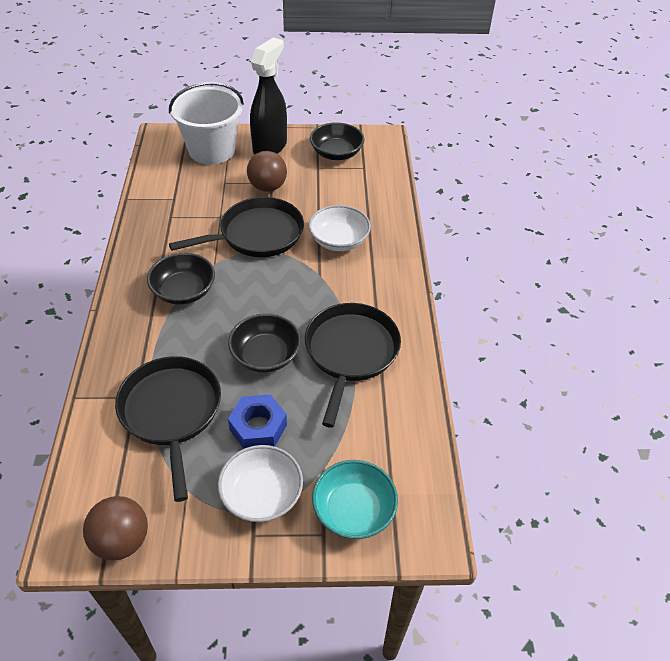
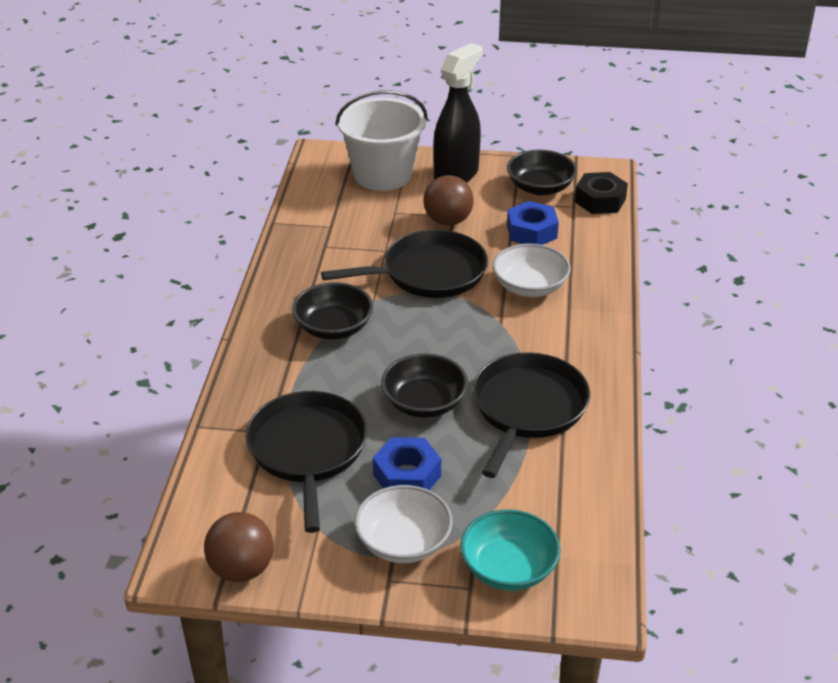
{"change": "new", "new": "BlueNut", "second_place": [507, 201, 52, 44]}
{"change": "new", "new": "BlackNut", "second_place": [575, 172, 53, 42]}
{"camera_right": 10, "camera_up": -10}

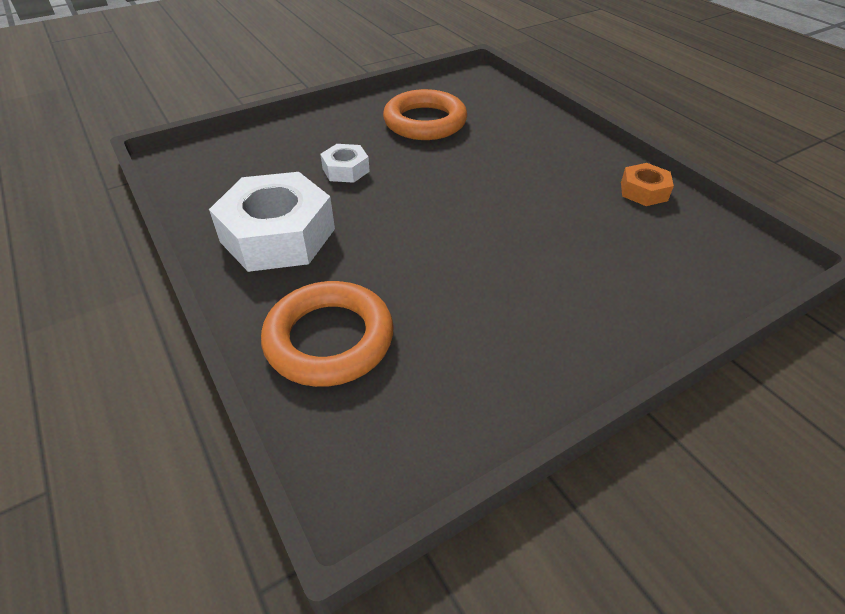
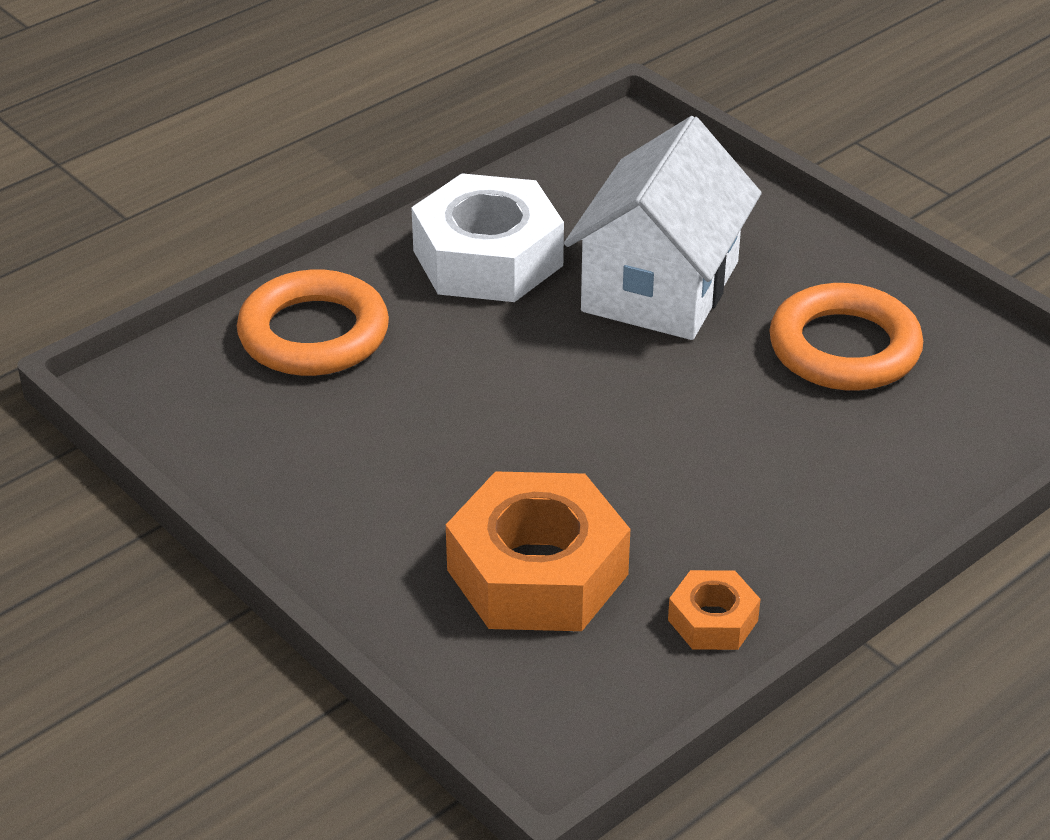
{"change": "swapped", "old": "WhiteNut", "new": "WhiteHouse", "first_place": [320, 144, 50, 39], "second_place": [564, 116, 198, 224]}
{"change": "new", "new": "OrangeNut", "second_place": [446, 471, 184, 160]}
{"camera_right": 80, "camera_up": -5}

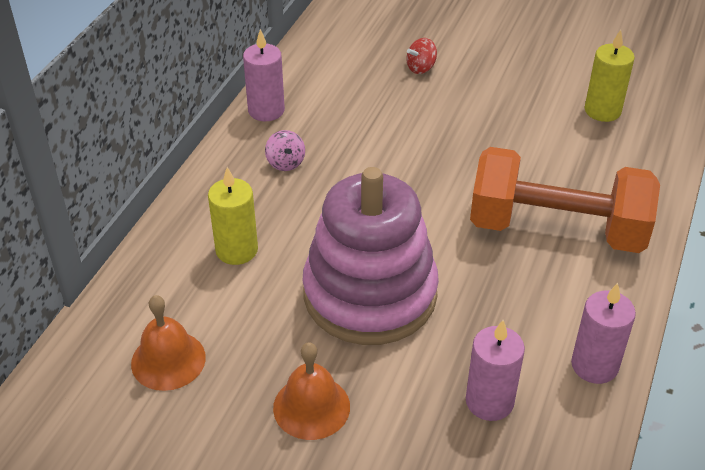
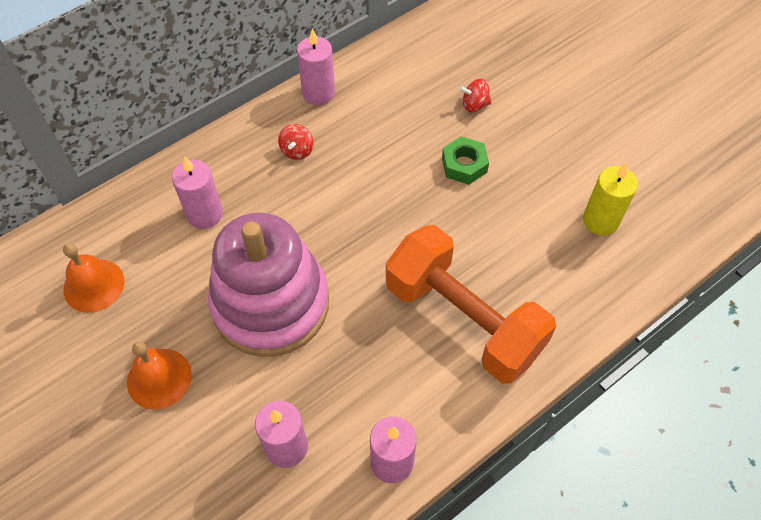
{"change": "repainted", "old": "YellowCandle", "new": "PinkCandle", "first_place": [208, 167, 50, 98], "second_place": [172, 156, 51, 73]}
{"change": "repainted", "old": "PinkSpinningTop", "new": "RedSpinningTop", "first_place": [265, 130, 40, 41], "second_place": [278, 124, 36, 36]}
{"change": "new", "new": "GreenNut", "second_place": [442, 136, 47, 49]}
{"camera_right": 30, "camera_up": 15}

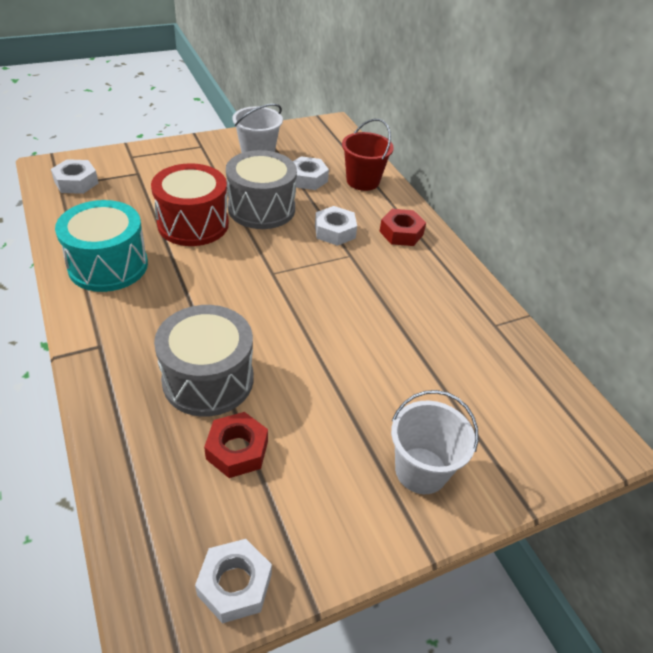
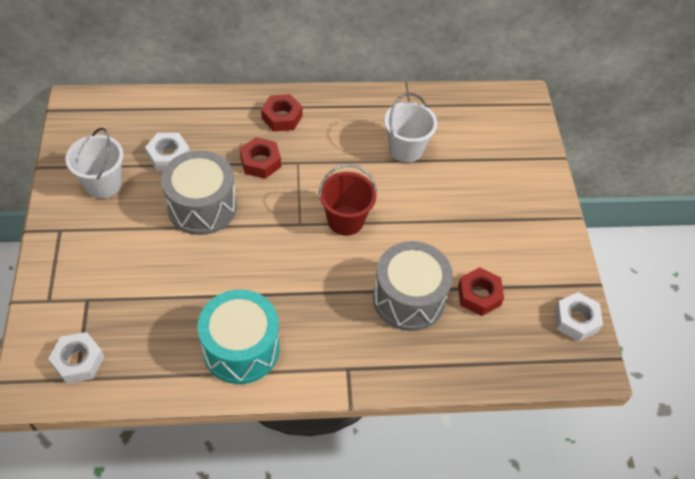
{"change": "gone", "old": "RedDrum", "first_place": [151, 163, 78, 83]}
{"change": "repainted", "old": "WhiteNut", "new": "RedNut", "first_place": [315, 206, 42, 40], "second_place": [240, 137, 41, 42]}
{"change": "shifted", "old": "RedBucket", "first_place": [342, 119, 52, 72], "second_place": [319, 164, 58, 72]}
{"change": "shifted", "old": "WhiteBucket", "first_place": [391, 390, 88, 104], "second_place": [384, 93, 53, 69]}
{"camera_right": -70, "camera_up": 10}

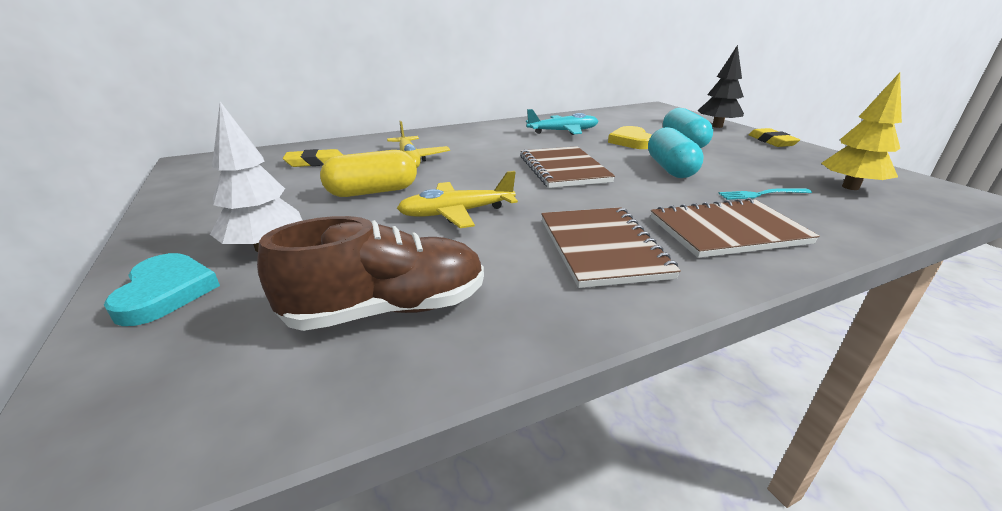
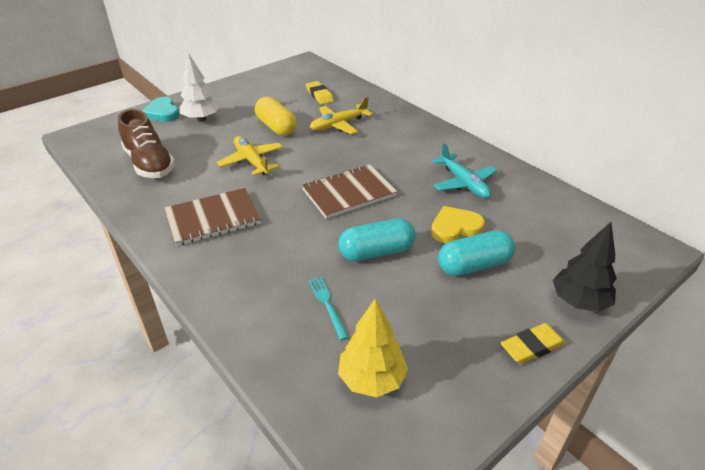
{"change": "rotated", "old": "TurquoiseHeart", "first_place": [104, 253, 116, 73], "second_place": [142, 97, 38, 25], "degrees": 90}
{"change": "gone", "old": "BrownNotebook", "first_place": [651, 198, 169, 60]}
{"camera_right": 75, "camera_up": 10}

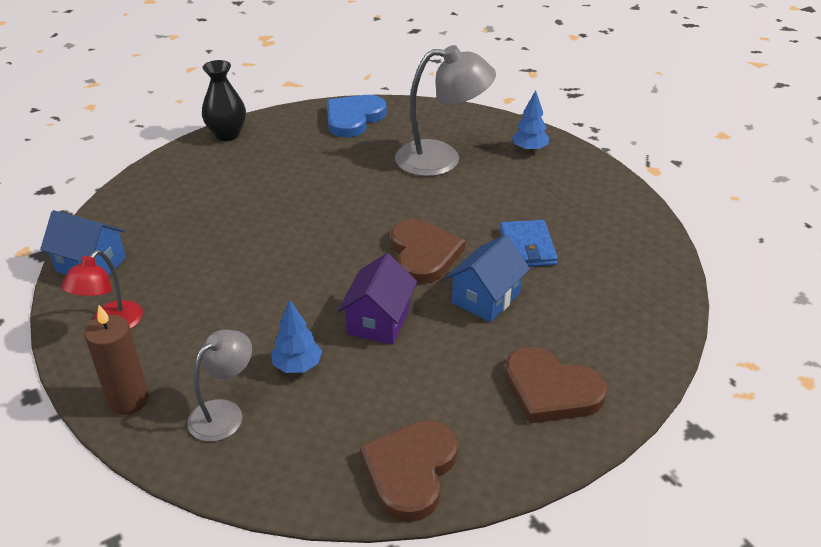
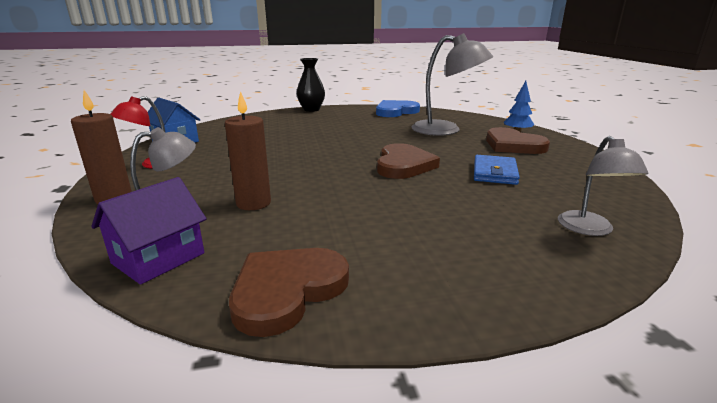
{"change": "swapped", "old": "BlueTree", "new": "BrownCandle", "first_place": [271, 300, 51, 73], "second_place": [225, 91, 46, 119]}
{"change": "shifted", "old": "PurpleHouse", "first_place": [338, 253, 79, 92], "second_place": [91, 177, 116, 108]}
{"change": "gone", "old": "BlueHouse", "first_place": [446, 235, 84, 87]}
{"change": "shifted", "old": "BrownHeart", "first_place": [505, 347, 102, 77], "second_place": [486, 127, 64, 27]}
{"change": "new", "new": "GreyLamp", "second_place": [558, 136, 90, 100]}
{"camera_right": 20, "camera_up": -15}

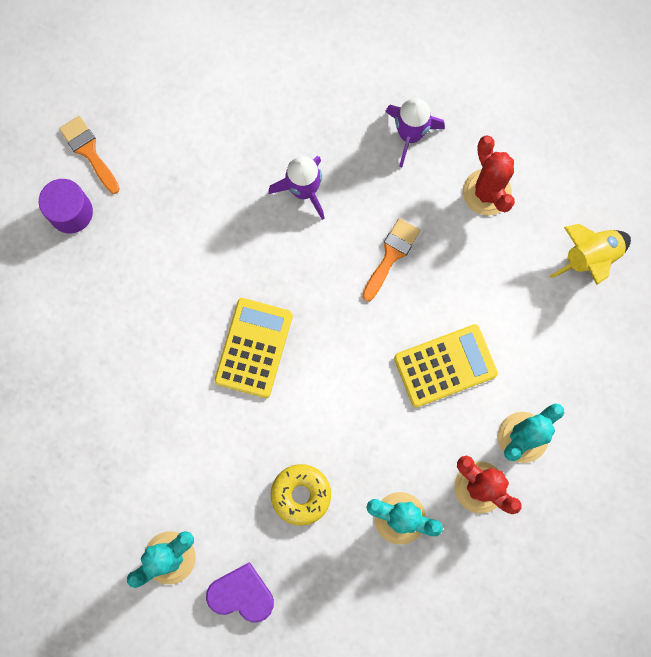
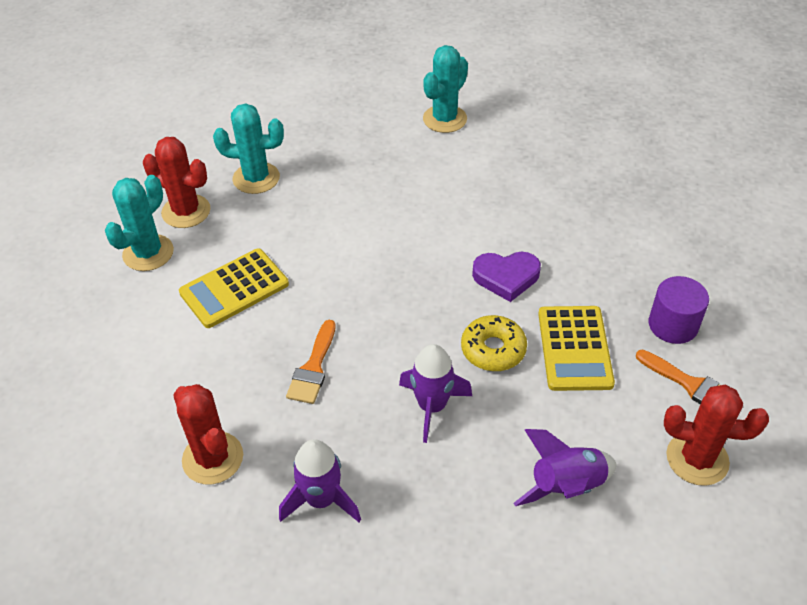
{"change": "shifted", "old": "PurpleHeart", "first_place": [206, 562, 68, 60], "second_place": [472, 252, 69, 50]}
{"change": "shifted", "old": "YellowCalculator", "first_place": [214, 298, 79, 100], "second_place": [538, 306, 77, 85]}
{"change": "shifted", "old": "YellowDonut", "first_place": [271, 464, 60, 62], "second_place": [461, 315, 66, 56]}
{"change": "gone", "old": "YellowRocket", "first_place": [550, 224, 81, 61]}
{"change": "new", "new": "PurpleRocket", "second_place": [514, 429, 103, 77]}
{"change": "new", "new": "RedCactus", "second_place": [664, 385, 105, 101]}
{"camera_right": 165, "camera_up": -30}

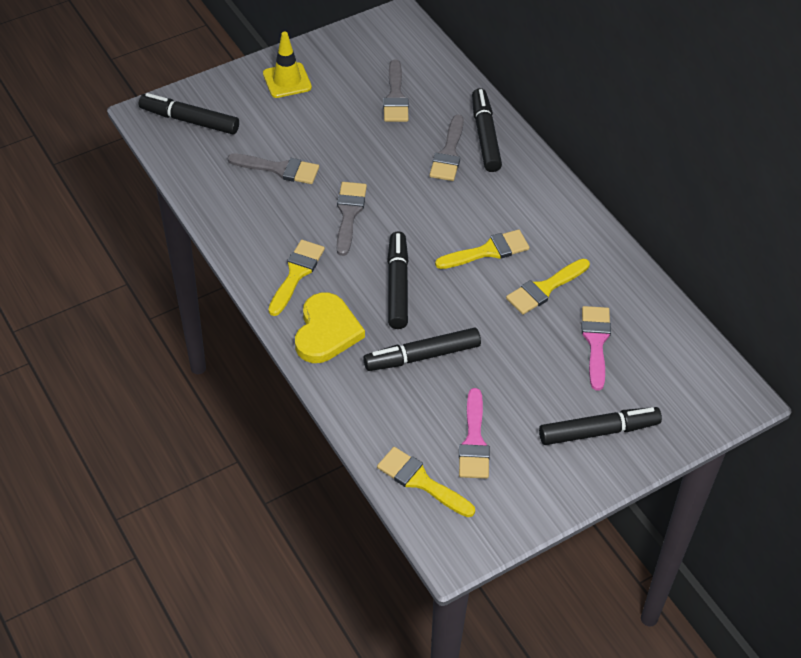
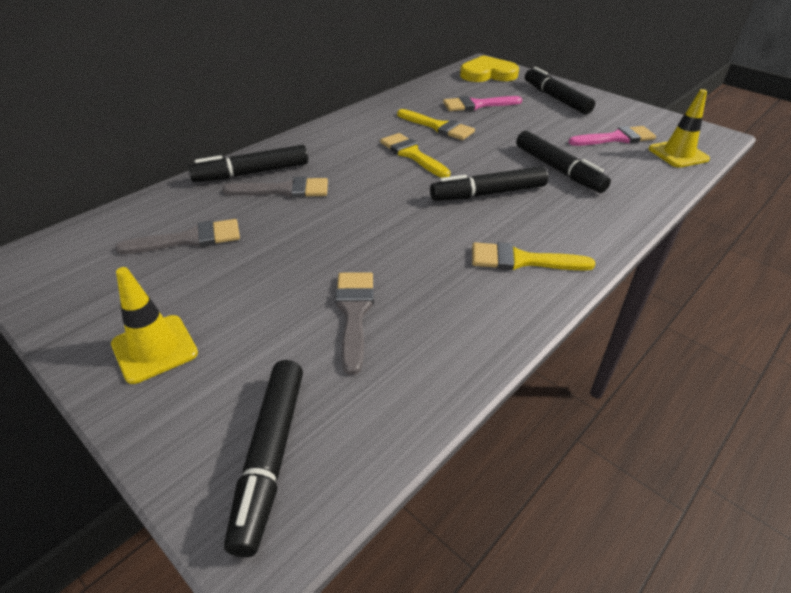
{"change": "shifted", "old": "YellowHeart", "first_place": [295, 293, 70, 70], "second_place": [460, 55, 59, 27]}
{"change": "gone", "old": "GreyBrush", "first_place": [336, 182, 31, 74]}
{"change": "swapped", "old": "YellowBrush", "new": "YellowTrafficCone", "first_place": [377, 447, 98, 70], "second_place": [648, 89, 62, 79]}
{"camera_right": -105, "camera_up": -10}

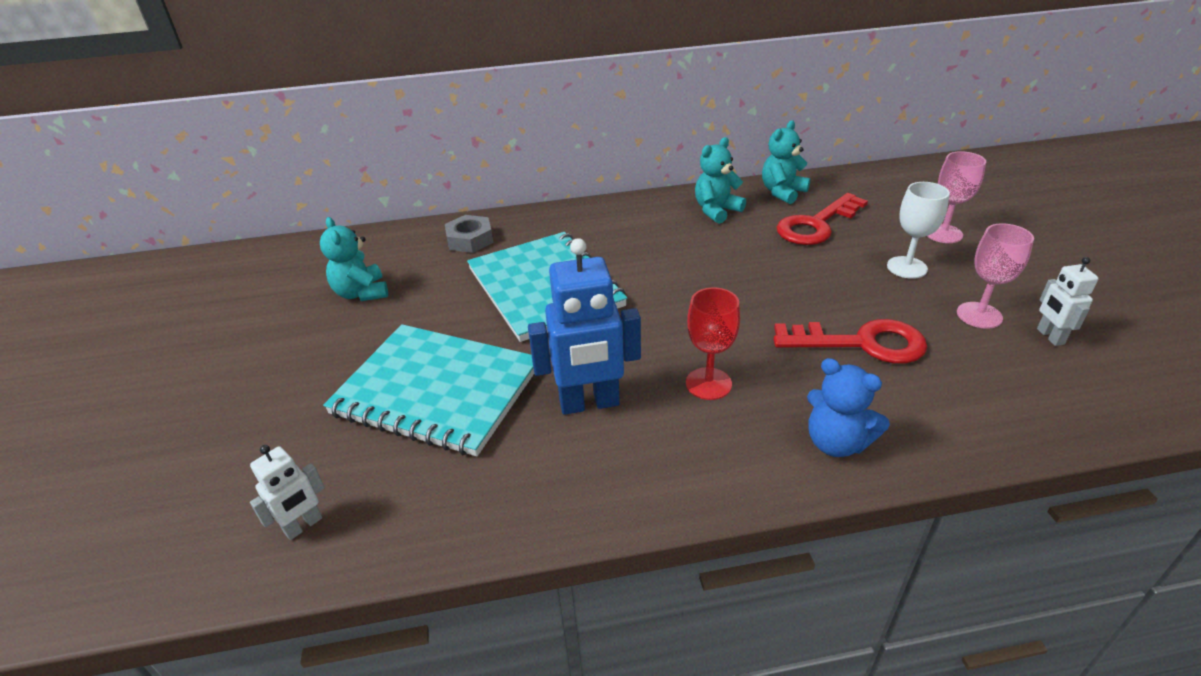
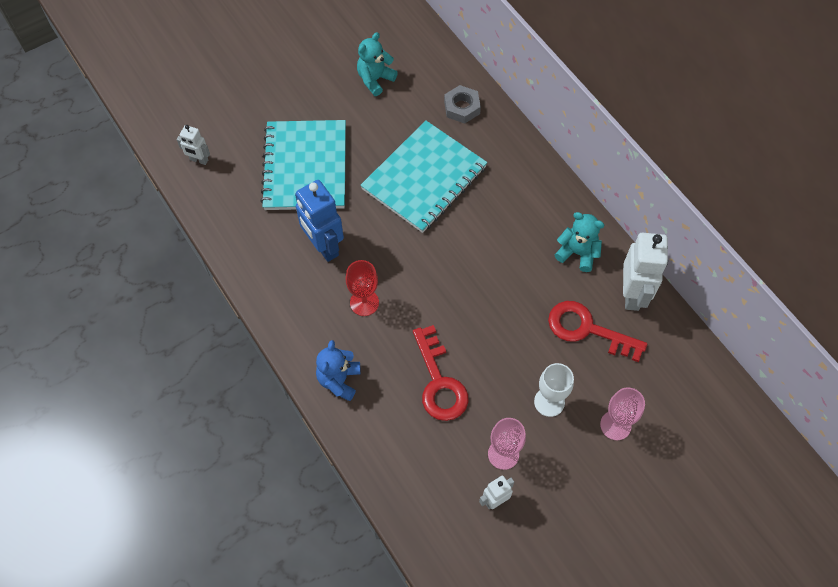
{"change": "swapped", "old": "TurquoiseTeddyBear", "new": "WhiteRobot", "first_place": [762, 120, 48, 84], "second_place": [623, 233, 45, 78]}
{"camera_right": 65, "camera_up": 25}

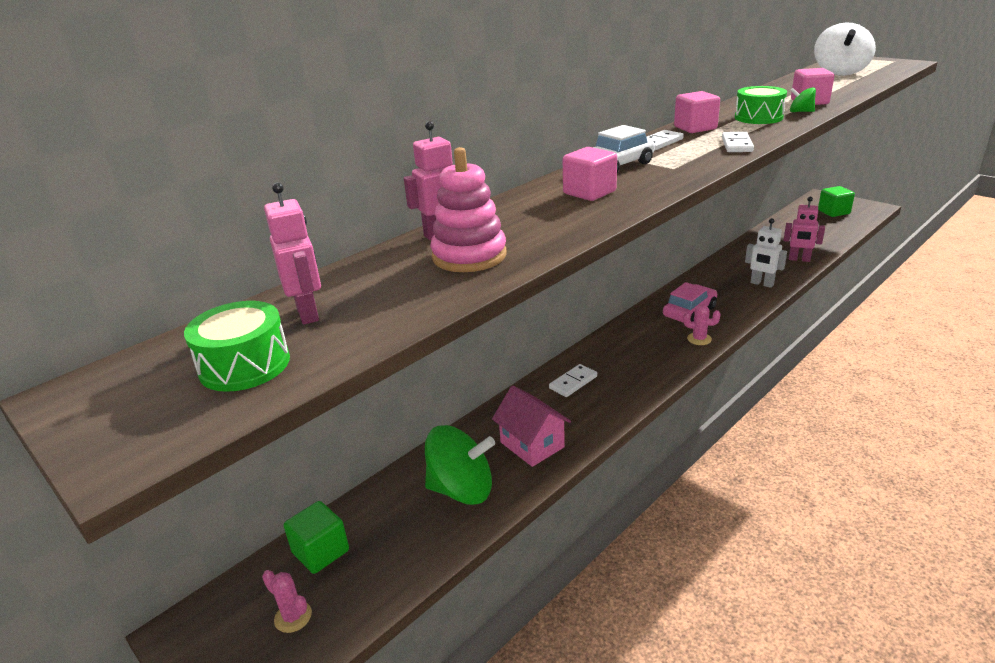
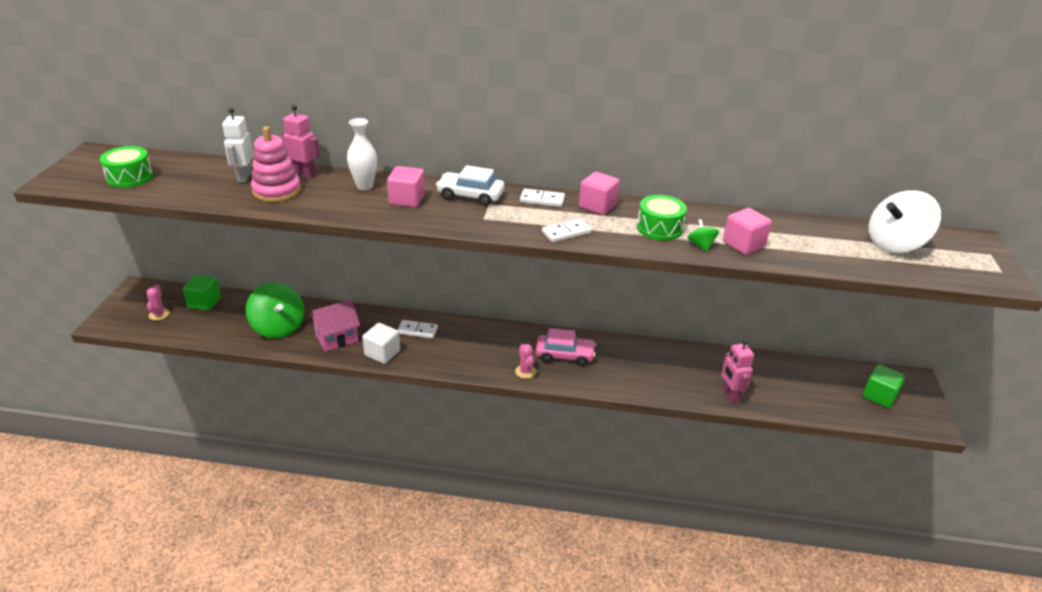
{"change": "gone", "old": "PinkRobot", "first_place": [264, 182, 57, 143]}
{"change": "rotated", "old": "PinkHouse", "first_place": [492, 386, 79, 81], "second_place": [309, 300, 51, 52], "degrees": 45}
{"change": "shifted", "old": "WhiteRobot", "first_place": [745, 218, 42, 70], "second_place": [222, 107, 31, 75]}
{"change": "new", "new": "WhiteVase", "second_place": [347, 118, 30, 72]}
{"change": "new", "new": "WhiteCube", "second_place": [362, 323, 38, 41]}
{"camera_right": 50, "camera_up": 5}

